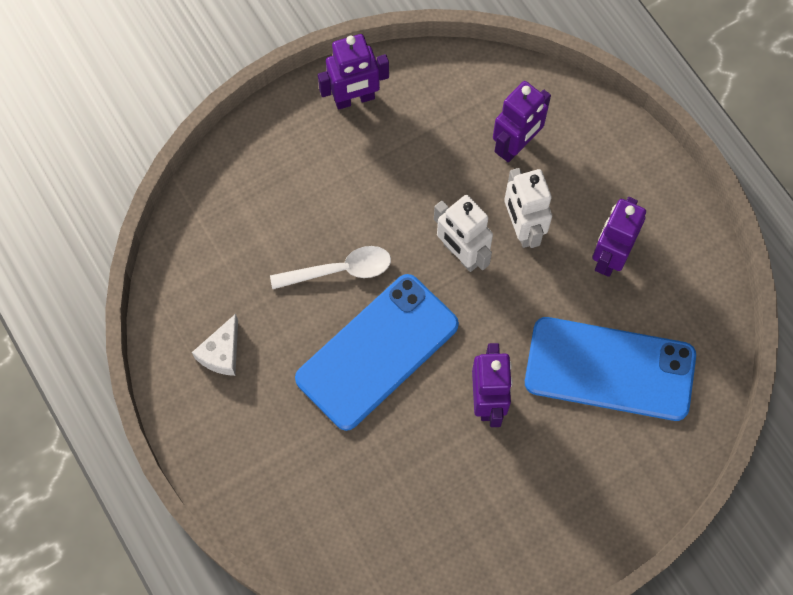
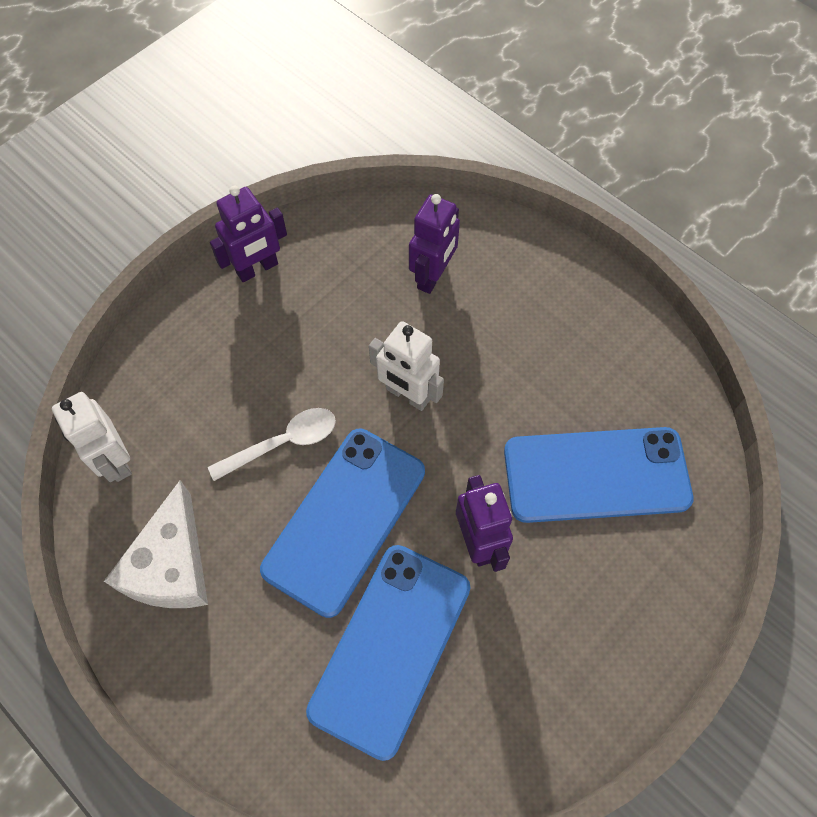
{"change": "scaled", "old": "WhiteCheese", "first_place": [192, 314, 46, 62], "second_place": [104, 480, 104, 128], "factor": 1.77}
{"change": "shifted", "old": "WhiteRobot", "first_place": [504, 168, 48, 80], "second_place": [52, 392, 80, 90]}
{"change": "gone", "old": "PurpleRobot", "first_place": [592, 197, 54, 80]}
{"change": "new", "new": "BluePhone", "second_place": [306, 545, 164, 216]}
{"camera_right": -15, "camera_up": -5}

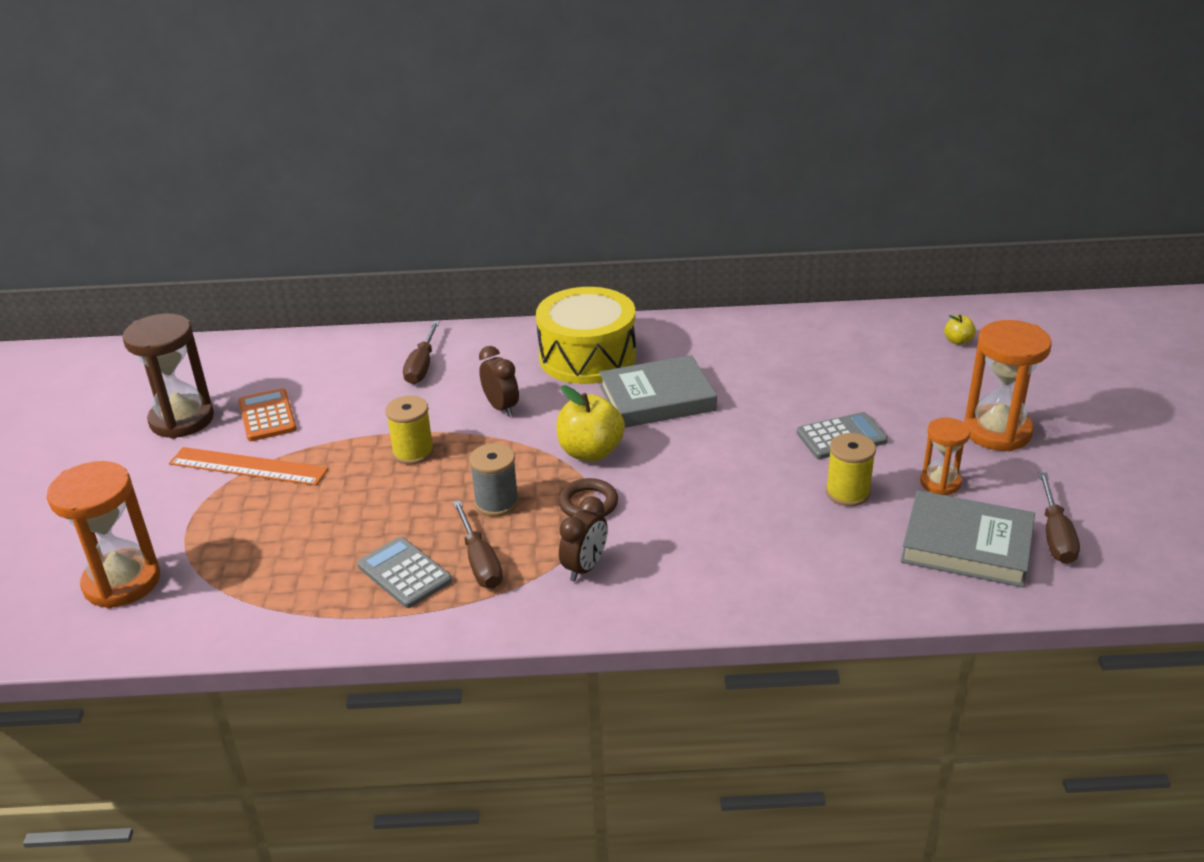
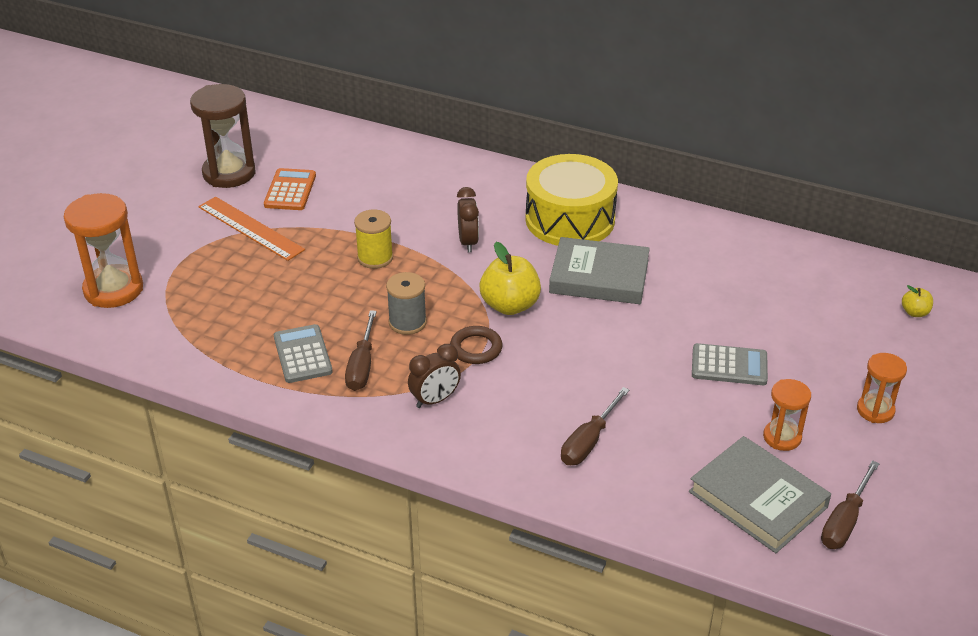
{"change": "shifted", "old": "BrownScrewdriver", "first_place": [403, 321, 37, 63], "second_place": [561, 387, 69, 78]}
{"change": "gone", "old": "YellowSpool", "first_place": [826, 433, 50, 73]}
{"change": "scaled", "old": "OrangeHourglass", "first_place": [964, 320, 88, 132], "second_place": [857, 353, 50, 70], "factor": 0.57}
{"camera_right": 25, "camera_up": 5}

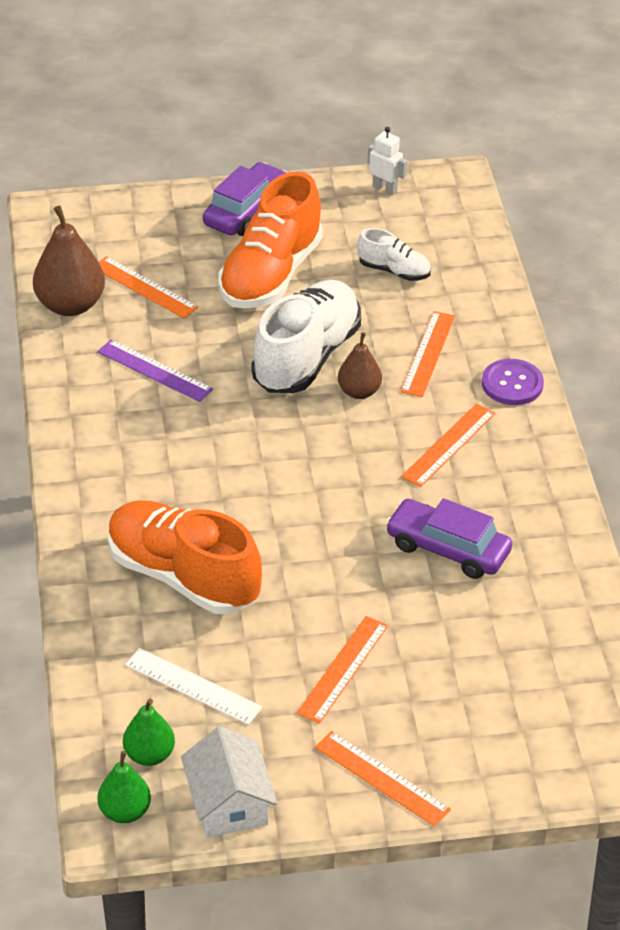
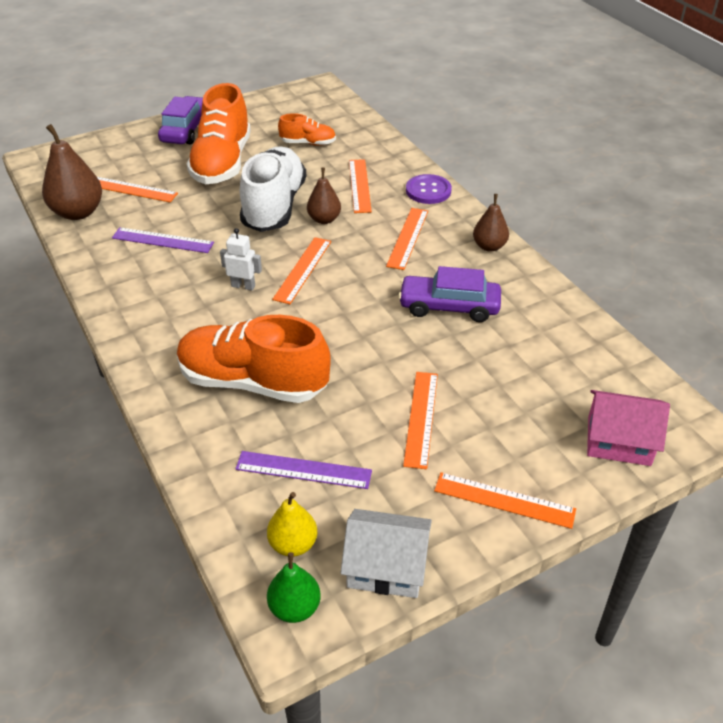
{"change": "repainted", "old": "GreenPear", "new": "YellowPear", "first_place": [123, 699, 52, 67], "second_place": [267, 492, 51, 65]}
{"change": "repainted", "old": "WhiteRuler", "new": "PurpleRuler", "first_place": [125, 648, 137, 77], "second_place": [235, 451, 137, 38]}
{"change": "rotated", "old": "WhiteHouse", "first_place": [181, 726, 96, 112], "second_place": [341, 509, 91, 89], "degrees": -45}
{"change": "repainted", "old": "WhiteShoe", "new": "OrangeShoe", "first_place": [357, 228, 74, 53], "second_place": [278, 113, 58, 33]}
{"change": "shifted", "old": "WhiteRobot", "first_place": [368, 127, 39, 68], "second_place": [220, 228, 42, 63]}
{"change": "new", "new": "OrangeRuler", "second_place": [272, 237, 59, 67]}
{"change": "new", "new": "BrownPear", "second_place": [473, 194, 36, 58]}
{"change": "new", "new": "PinkHouse", "second_place": [587, 390, 83, 76]}
{"camera_right": -20, "camera_up": 0}

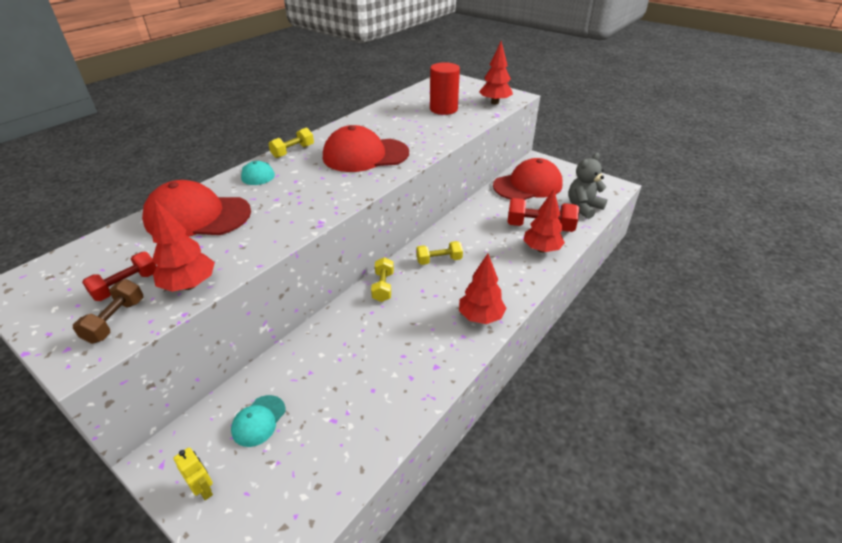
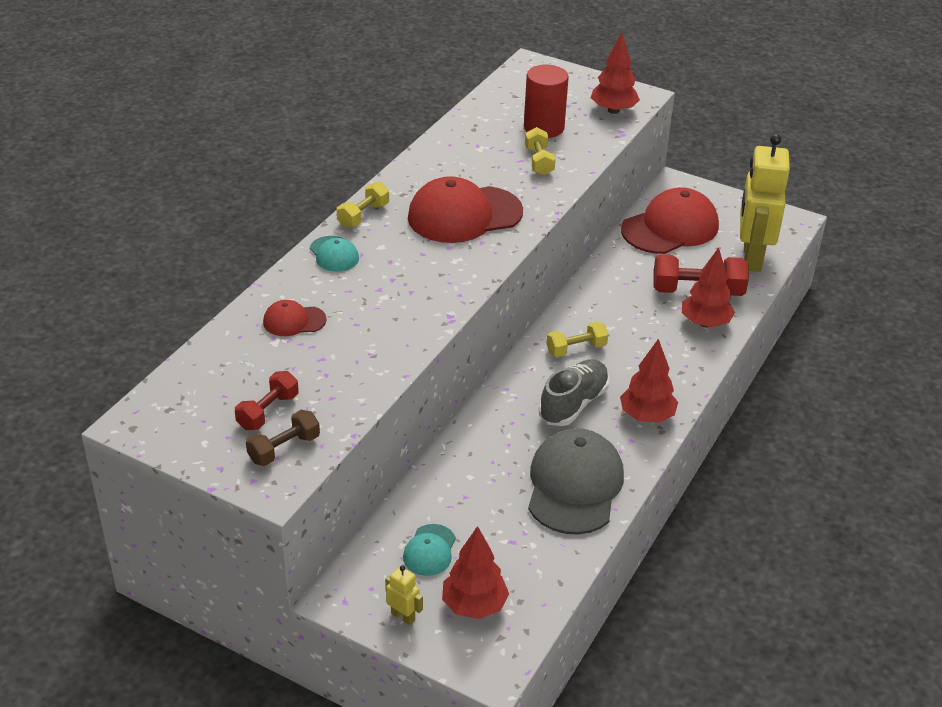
{"change": "rotated", "old": "BrownDumbbell", "first_place": [73, 279, 70, 65], "second_place": [246, 410, 74, 56], "degrees": 45}
{"change": "scaled", "old": "RedCap", "first_place": [142, 180, 109, 57], "second_place": [263, 300, 64, 36], "factor": 0.48}
{"change": "shifted", "old": "RedTree", "first_place": [152, 200, 63, 92], "second_place": [442, 526, 67, 93]}
{"change": "shifted", "old": "YellowDumbbell", "first_place": [371, 257, 23, 45], "second_place": [525, 127, 30, 49]}
{"change": "swapped", "old": "GreyTeddyBear", "new": "YellowRobot", "first_place": [568, 153, 39, 66], "second_place": [740, 134, 50, 138]}
{"change": "new", "new": "GreyCap", "second_place": [528, 428, 96, 107]}
{"change": "new", "new": "GreyShoe", "second_place": [539, 359, 70, 67]}
{"camera_right": -10, "camera_up": 0}

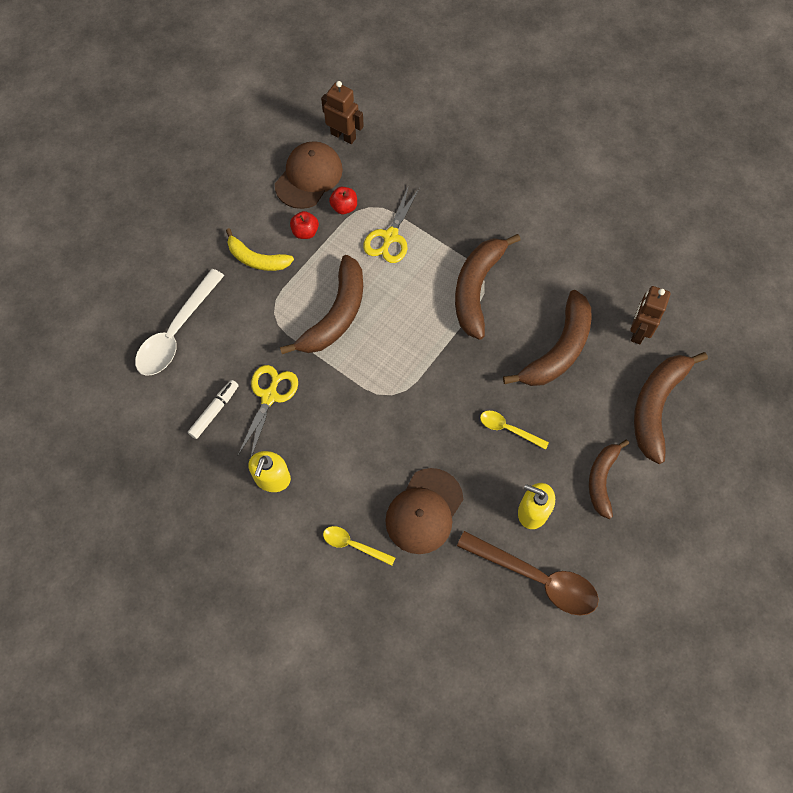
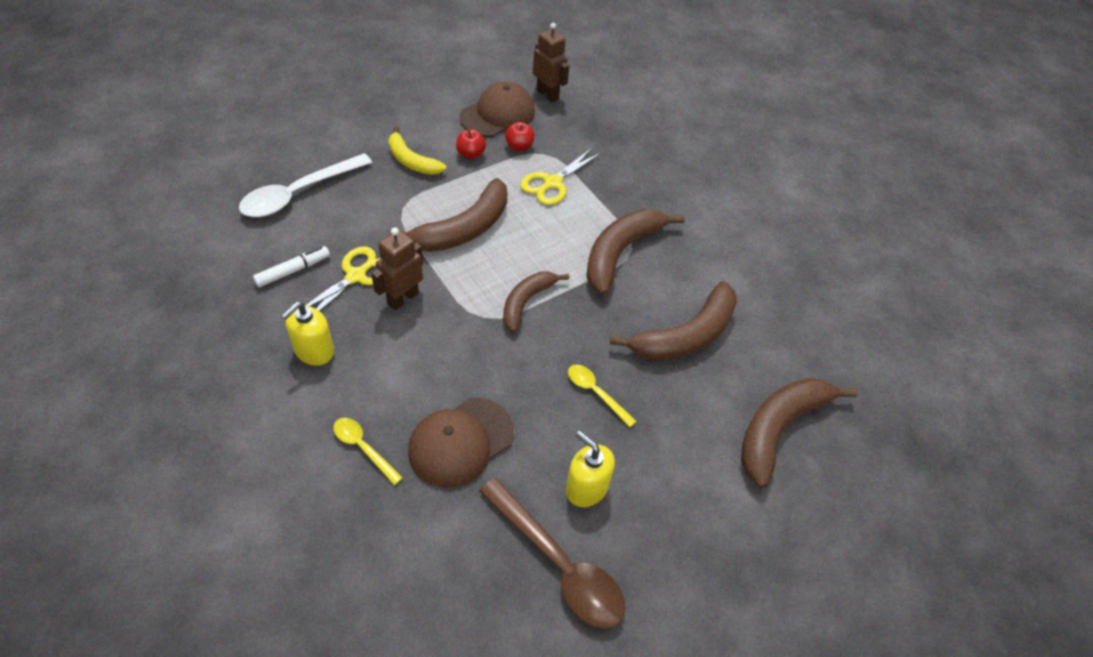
{"change": "shifted", "old": "BrownBanana", "first_place": [589, 440, 40, 79], "second_place": [503, 272, 66, 60]}
{"change": "shifted", "old": "BrownRobot", "first_place": [630, 286, 40, 58], "second_place": [371, 227, 52, 83]}
{"camera_right": 15, "camera_up": -15}

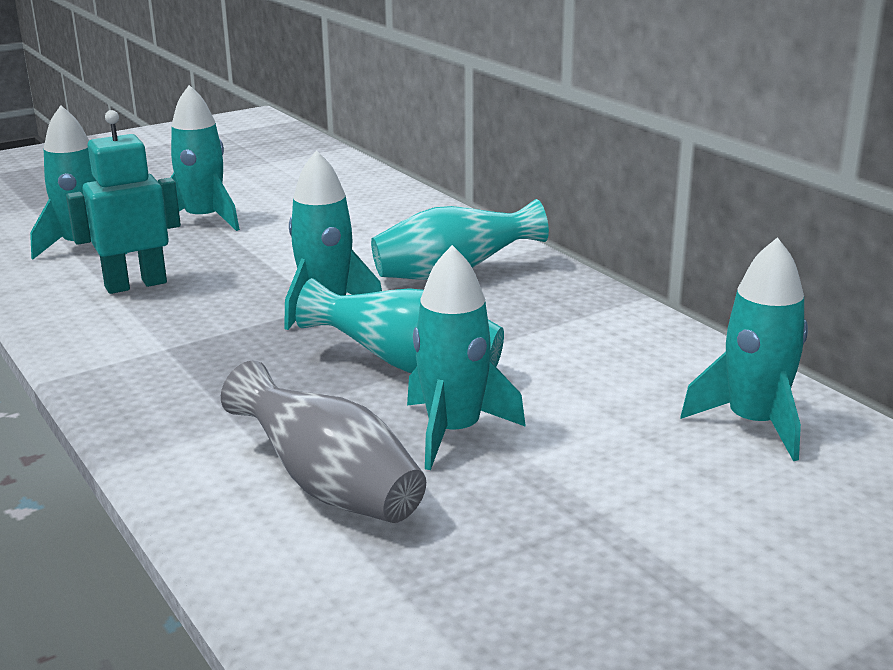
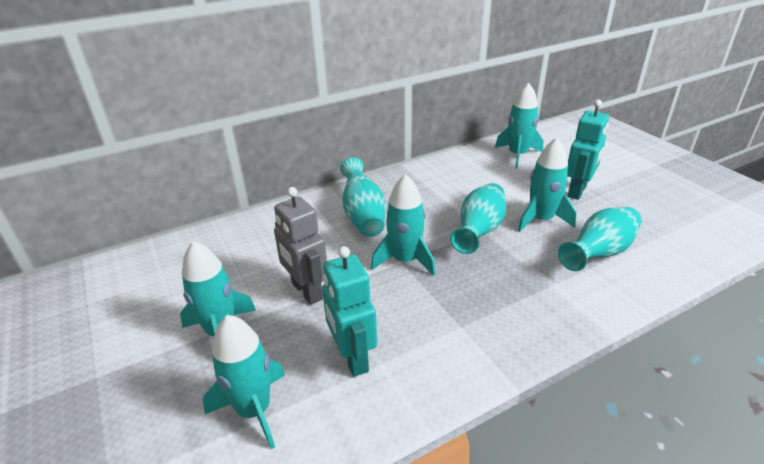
{"change": "repainted", "old": "GreyVase", "new": "TurquoiseVase", "first_place": [221, 360, 205, 163], "second_place": [558, 207, 84, 64]}
{"change": "new", "new": "GreyRobot", "second_place": [274, 187, 53, 118]}
{"change": "new", "new": "TurquoiseRobot", "second_place": [567, 99, 42, 101]}
{"camera_right": -85, "camera_up": 10}

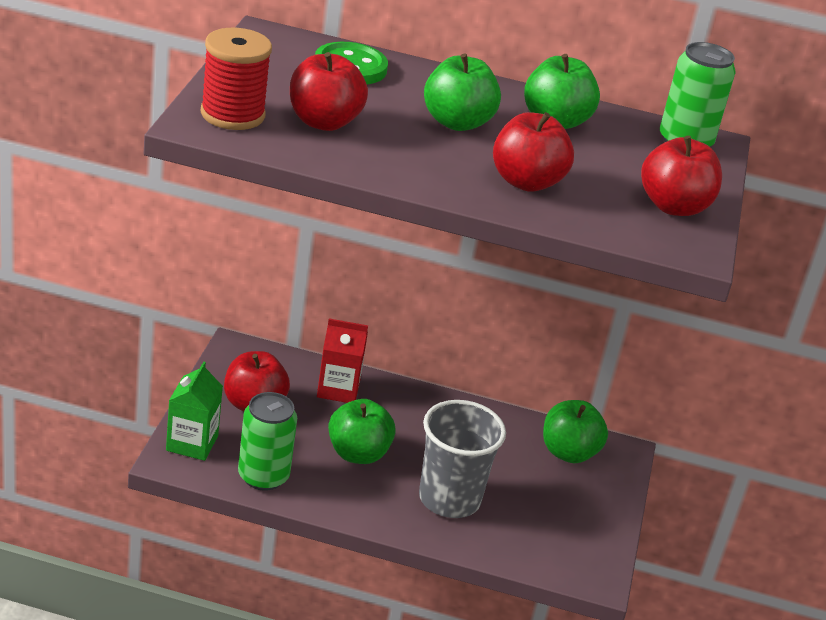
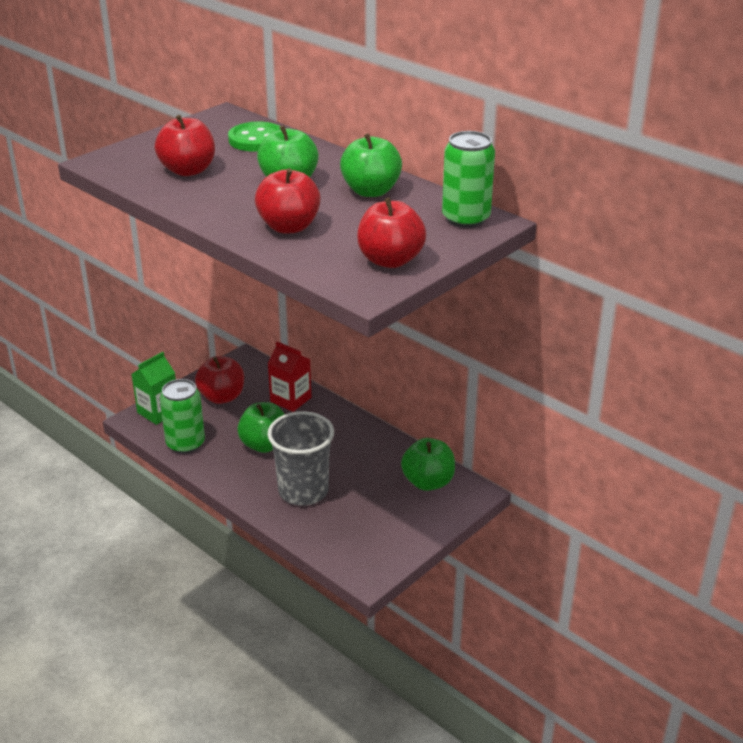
{"change": "gone", "old": "RedSpool", "first_place": [200, 28, 72, 102]}
{"camera_right": 35, "camera_up": 0}

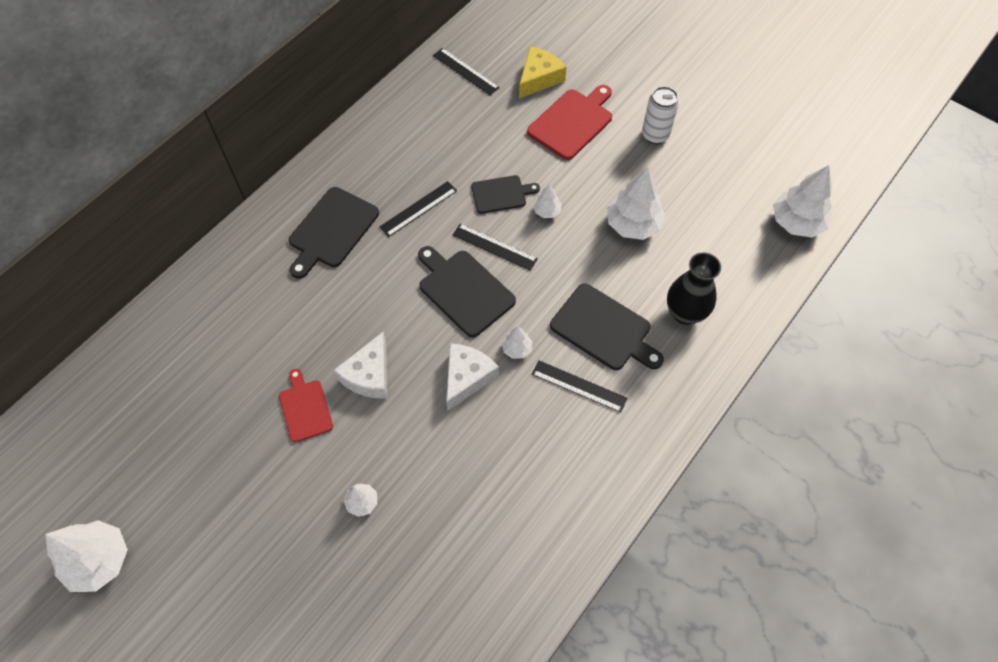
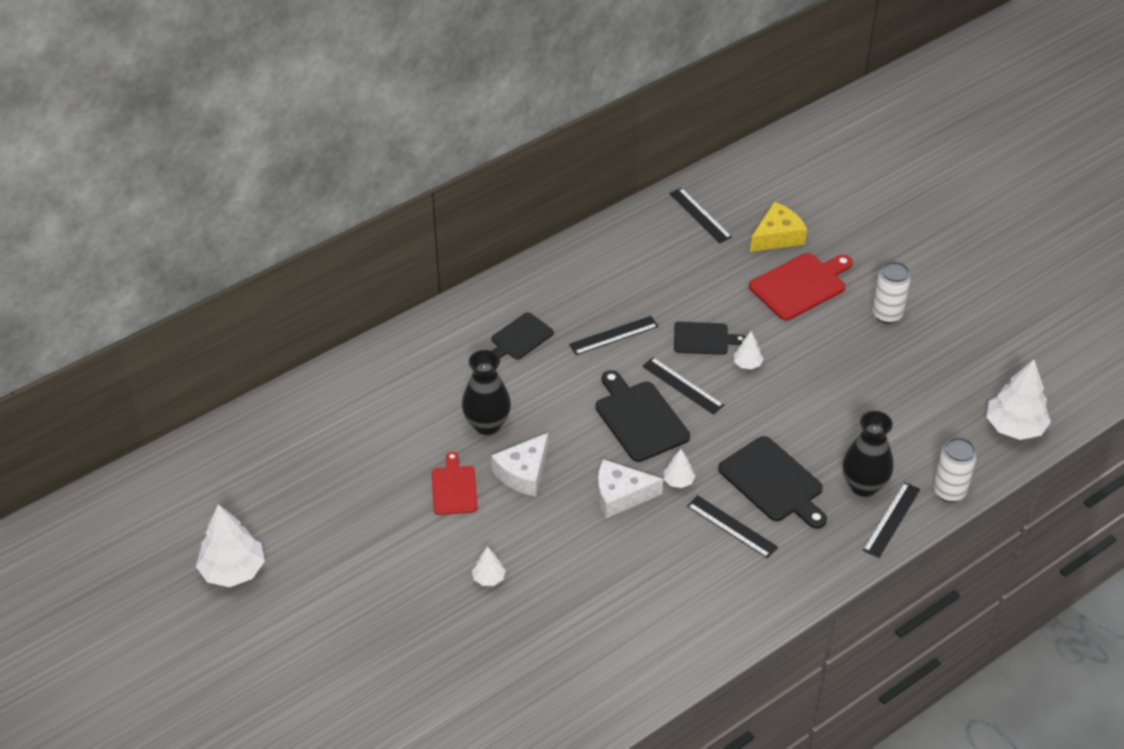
{"change": "scaled", "old": "BlackCuttingBoard", "first_place": [289, 187, 90, 92], "second_place": [491, 312, 63, 47], "factor": 0.64}
{"change": "rotated", "old": "WhiteCheese", "first_place": [446, 343, 53, 68], "second_place": [598, 459, 65, 59], "degrees": -135}
{"change": "gone", "old": "WhiteTree", "first_place": [607, 167, 58, 73]}
{"change": "new", "new": "BlackVase", "second_place": [462, 350, 49, 85]}
{"change": "new", "new": "BlackRuler", "second_place": [863, 482, 57, 76]}
{"change": "new", "new": "WhiteCan", "second_place": [933, 437, 44, 65]}
{"camera_right": 15, "camera_up": -15}

